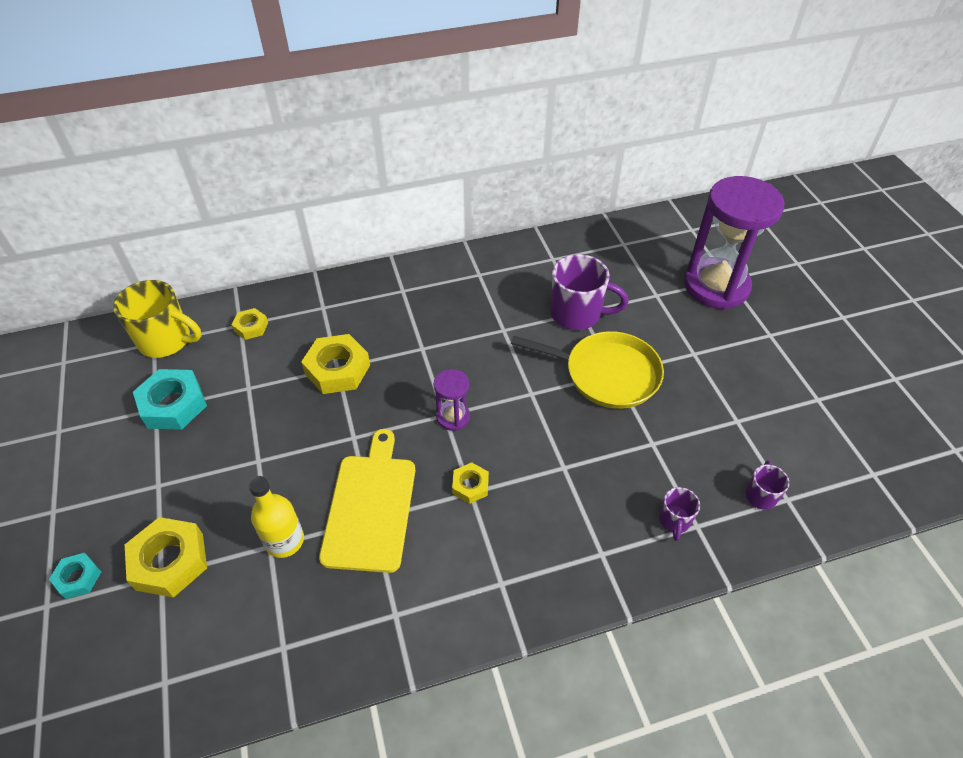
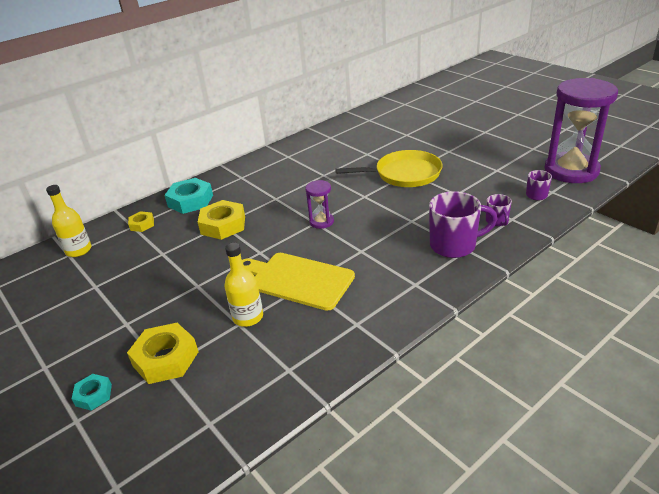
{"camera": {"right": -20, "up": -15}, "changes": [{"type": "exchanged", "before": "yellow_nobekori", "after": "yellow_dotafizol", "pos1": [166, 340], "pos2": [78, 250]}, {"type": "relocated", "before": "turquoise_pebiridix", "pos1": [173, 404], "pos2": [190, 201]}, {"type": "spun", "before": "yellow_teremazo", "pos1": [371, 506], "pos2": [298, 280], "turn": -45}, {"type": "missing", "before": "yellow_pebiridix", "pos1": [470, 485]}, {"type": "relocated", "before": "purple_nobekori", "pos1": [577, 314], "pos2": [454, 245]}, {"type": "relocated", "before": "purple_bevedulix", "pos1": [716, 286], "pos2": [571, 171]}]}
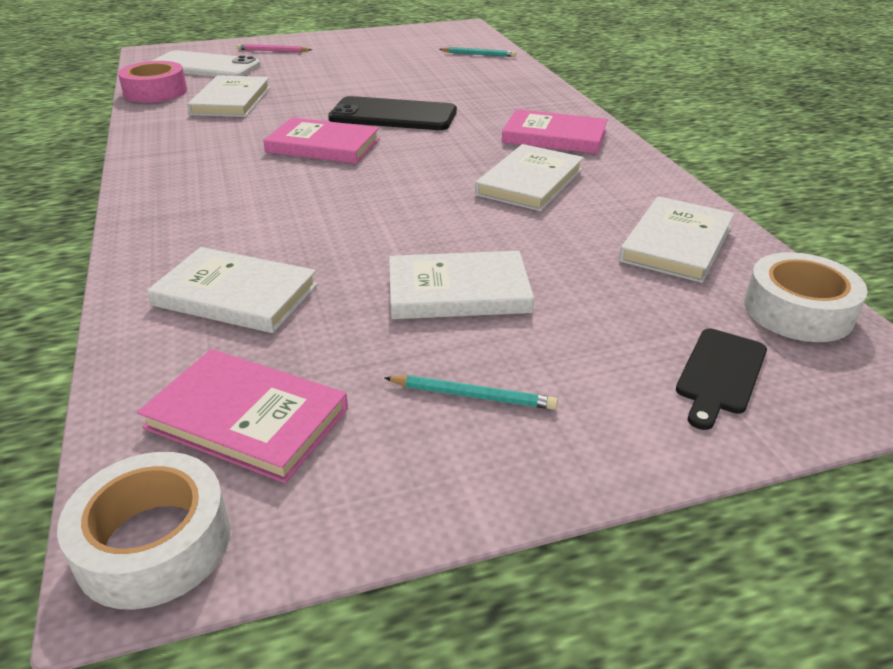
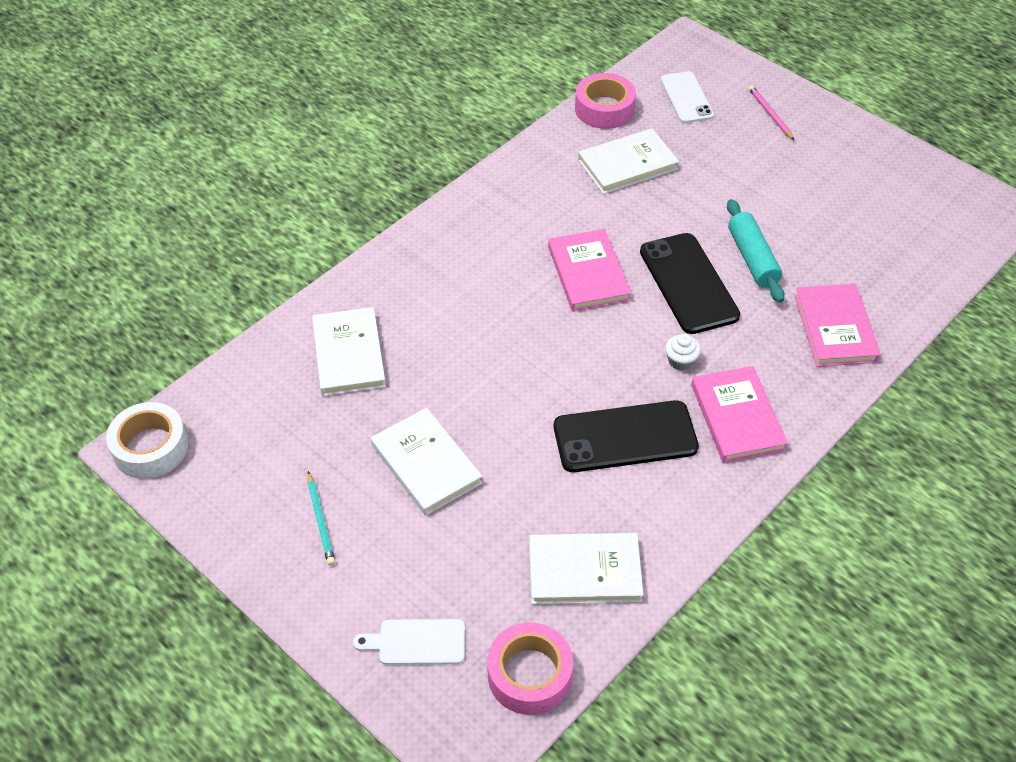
{"camera": {"right": 60, "up": 15}, "changes": [{"type": "relocated", "before": "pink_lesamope", "pos1": [247, 418], "pos2": [835, 328]}, {"type": "size", "before": "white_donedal", "pos1": [204, 66], "pos2": [686, 98], "scale": 0.66}, {"type": "missing", "before": "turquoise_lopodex", "pos1": [478, 54]}, {"type": "exchanged", "before": "white_lesamope", "after": "black_donedal", "pos1": [530, 182], "pos2": [625, 437]}, {"type": "colour", "before": "black_teremazo", "after": "white_teremazo", "pos1": [720, 374], "pos2": [417, 642]}, {"type": "colour", "before": "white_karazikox", "after": "pink_karazikox", "pos1": [798, 311], "pos2": [529, 674]}, {"type": "appeared", "after": "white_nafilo", "pos2": [681, 361]}, {"type": "appeared", "after": "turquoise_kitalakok", "pos2": [752, 258]}]}
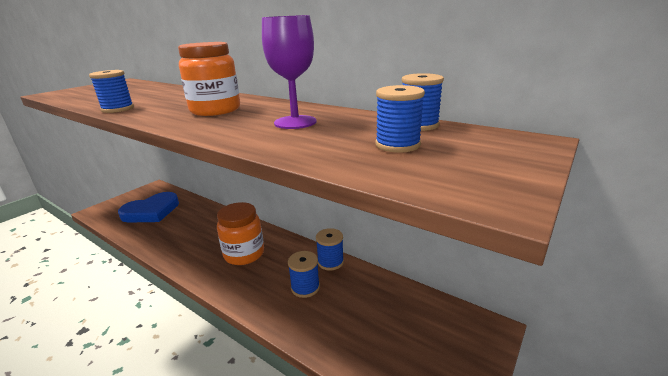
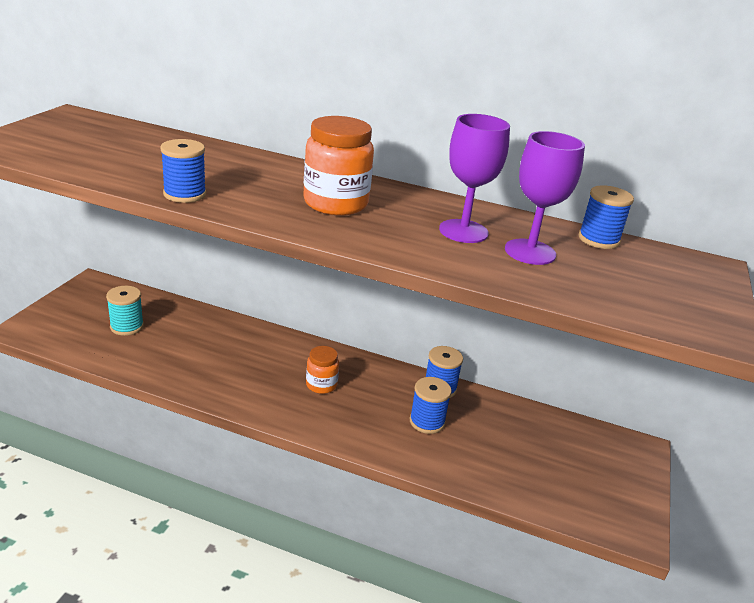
{"camera": {"right": -20, "up": 5}, "changes": [{"type": "exchanged", "before": "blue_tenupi", "after": "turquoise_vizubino", "pos1": [151, 211], "pos2": [127, 326]}, {"type": "size", "before": "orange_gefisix", "pos1": [244, 254], "pos2": [321, 385], "scale": 0.57}, {"type": "missing", "before": "blue_vizubino", "pos1": [397, 145]}, {"type": "appeared", "after": "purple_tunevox", "pos2": [530, 252]}]}
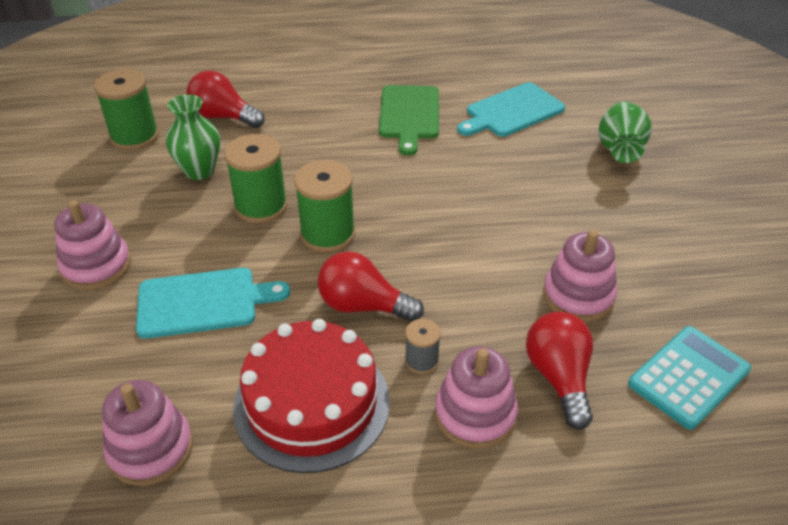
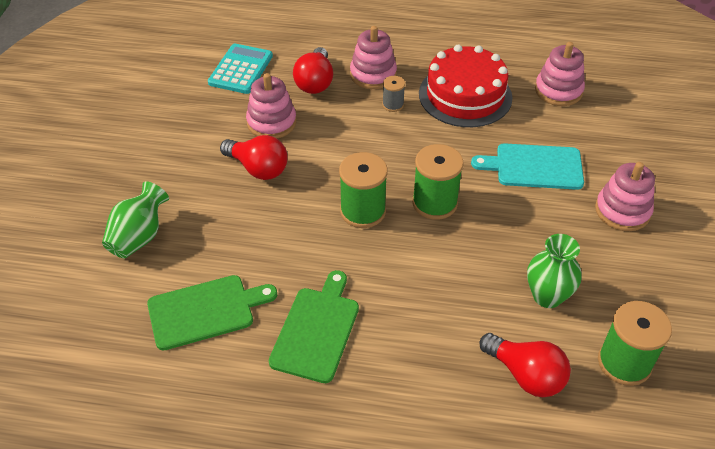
{"camera": {"right": -165, "up": 5}, "changes": [{"type": "relocated", "before": "green_vizubino", "pos1": [261, 206], "pos2": [363, 211]}, {"type": "relocated", "before": "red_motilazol", "pos1": [363, 306], "pos2": [258, 168]}, {"type": "colour", "before": "turquoise_teremazo", "after": "green_teremazo", "pos1": [512, 111], "pos2": [205, 311]}, {"type": "spun", "before": "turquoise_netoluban", "pos1": [689, 377], "pos2": [241, 69], "turn": 135}]}
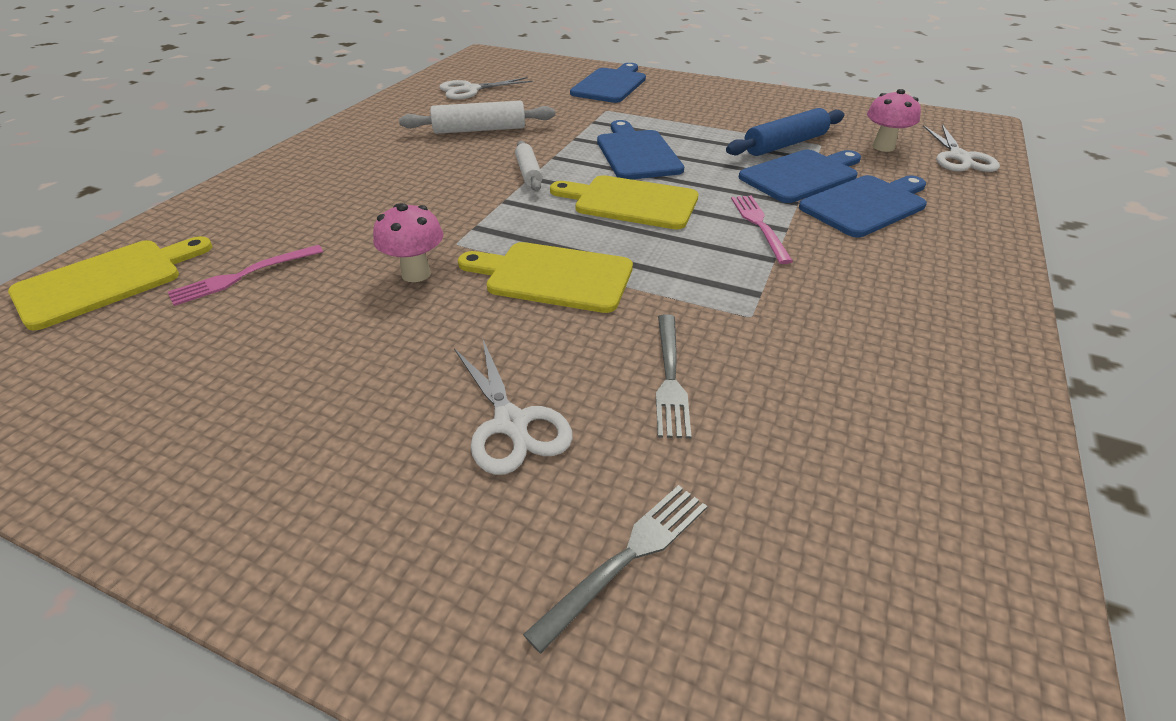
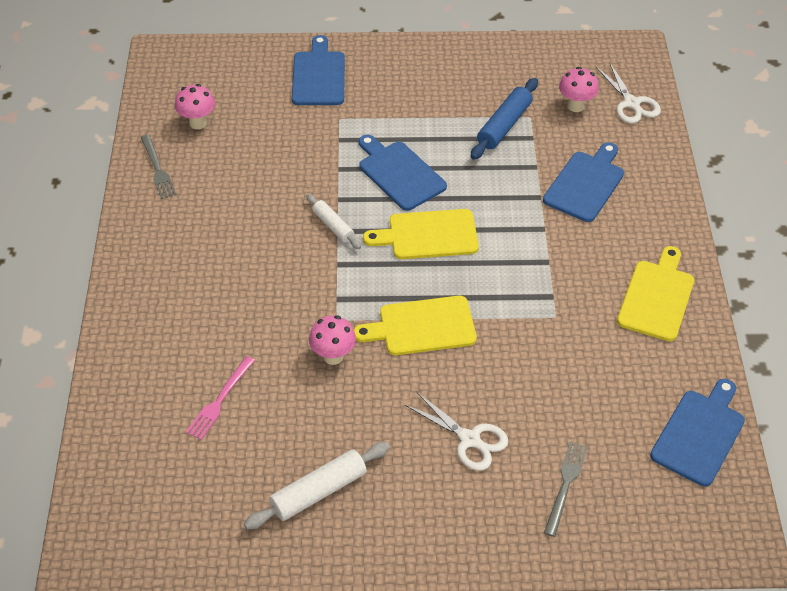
{"camera": {"right": -25, "up": 10}, "changes": [{"type": "relocated", "before": "yellow_teremazo", "pos1": [107, 281], "pos2": [657, 297]}, {"type": "relocated", "before": "white_kitalakok", "pos1": [479, 130], "pos2": [319, 491]}, {"type": "exchanged", "before": "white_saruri", "after": "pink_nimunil", "pos1": [470, 90], "pos2": [198, 123]}, {"type": "relocated", "before": "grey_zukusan", "pos1": [670, 378], "pos2": [157, 169]}, {"type": "missing", "before": "pink_zukusan", "pos1": [759, 225]}, {"type": "relocated", "before": "blue_teremazo", "pos1": [802, 175], "pos2": [700, 434]}]}
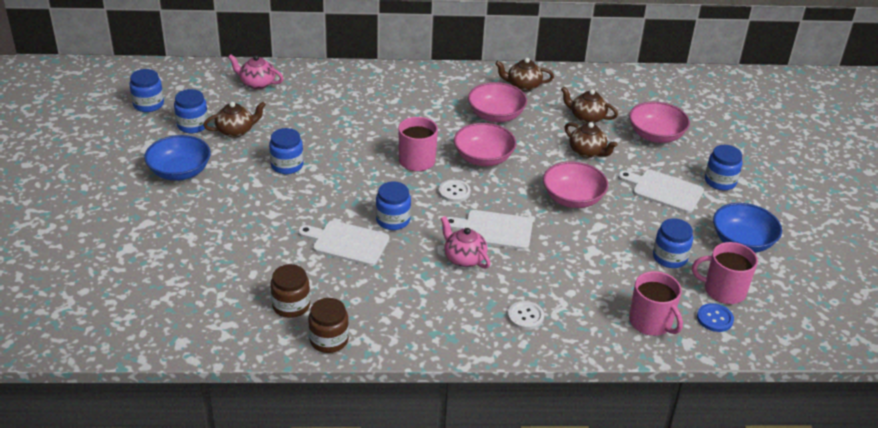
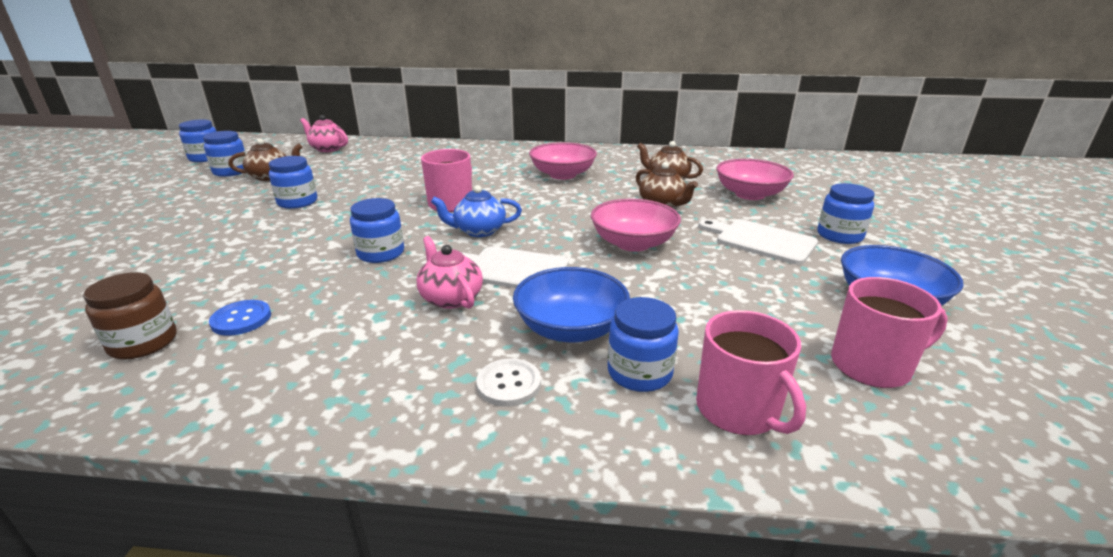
{"camera": {"right": 10, "up": -10}, "changes": [{"type": "relocated", "before": "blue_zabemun", "pos1": [180, 172], "pos2": [570, 328]}, {"type": "missing", "before": "white_teremazo", "pos1": [347, 243]}, {"type": "missing", "before": "brown_gefisix", "pos1": [329, 340]}, {"type": "exchanged", "before": "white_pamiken", "after": "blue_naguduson", "pos1": [454, 192], "pos2": [479, 231]}, {"type": "missing", "before": "pink_zabemun", "pos1": [483, 158]}, {"type": "missing", "before": "brown_naguduson", "pos1": [523, 86]}, {"type": "relocated", "before": "blue_gefisix", "pos1": [670, 257], "pos2": [639, 372]}, {"type": "spun", "before": "pink_nobekori", "pos1": [723, 290], "pos2": [872, 366], "turn": 150}, {"type": "relocated", "before": "blue_pamiken", "pos1": [715, 319], "pos2": [241, 319]}]}
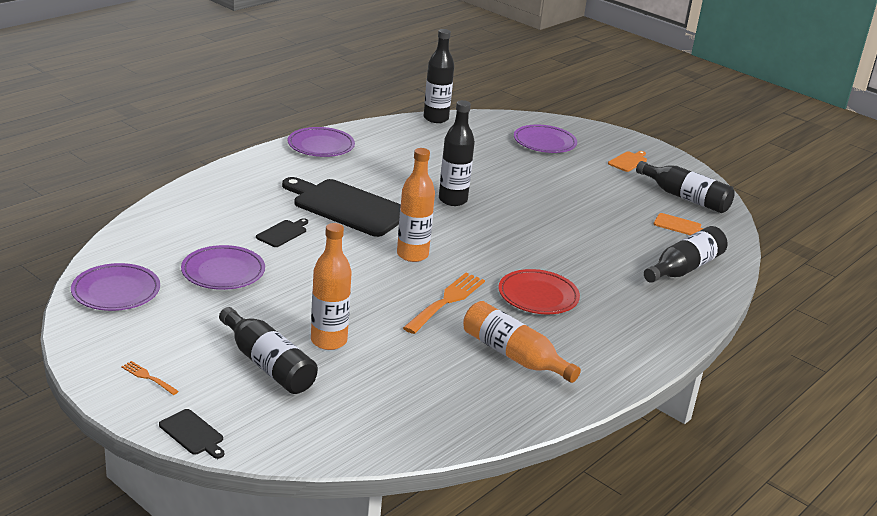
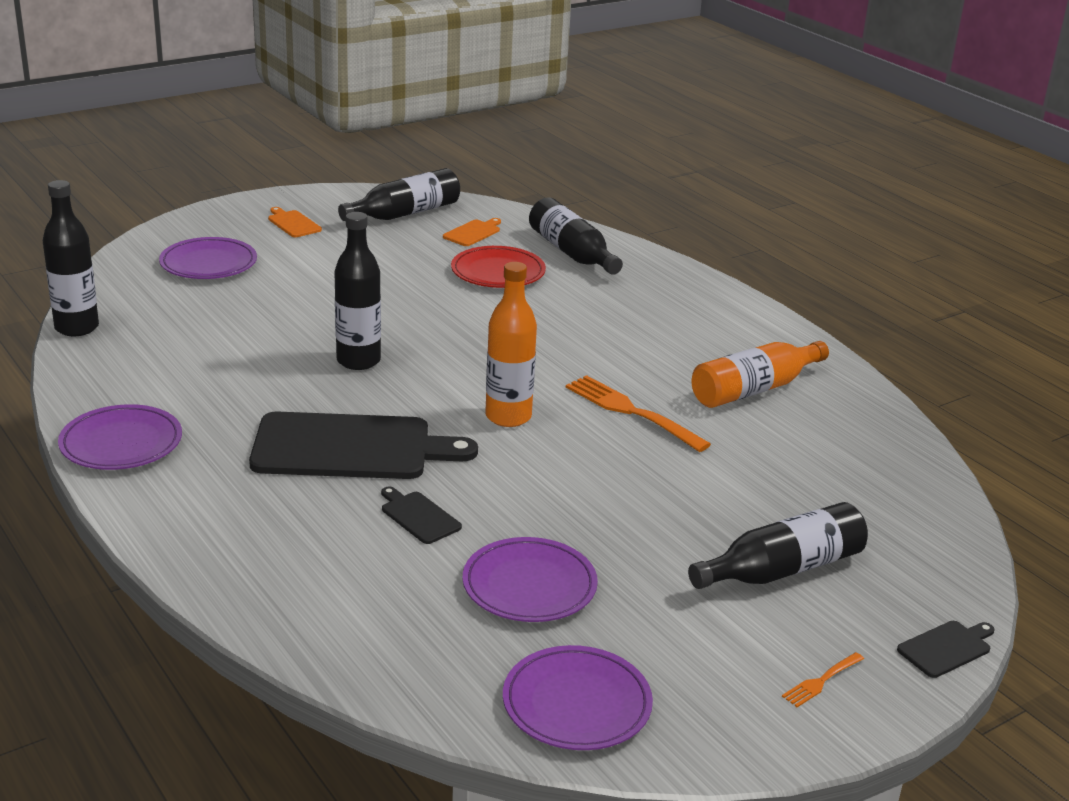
{"camera": {"right": -75, "up": 0}, "changes": [{"type": "spun", "before": "black_teremazo", "pos1": [347, 207], "pos2": [350, 448], "turn": -135}, {"type": "missing", "before": "orange_dotafizol", "pos1": [329, 341]}, {"type": "relocated", "before": "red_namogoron", "pos1": [538, 296], "pos2": [498, 272]}]}
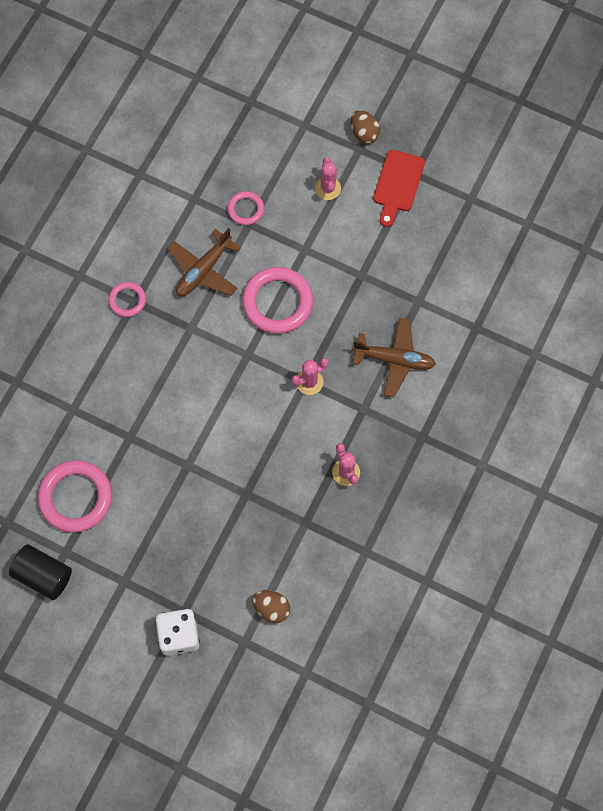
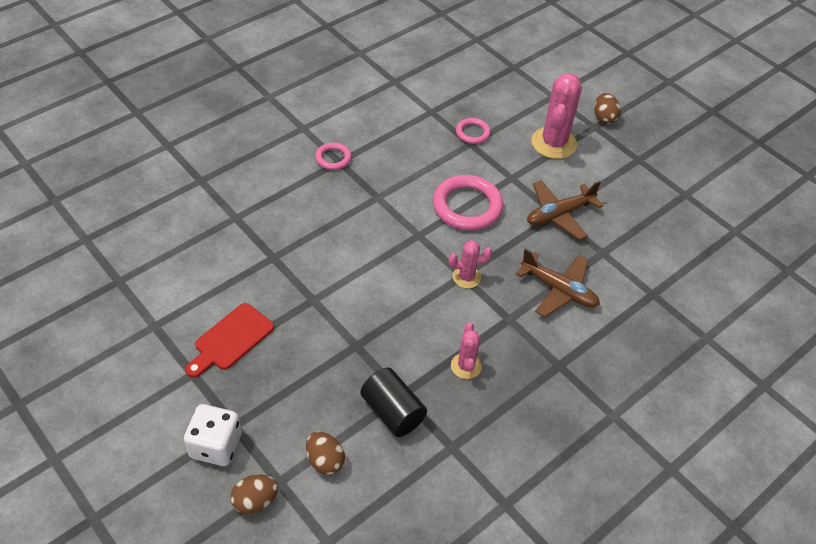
{"camera": {"right": 20, "up": -20}, "changes": [{"type": "relocated", "before": "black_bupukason", "pos1": [43, 575], "pos2": [392, 412]}, {"type": "missing", "before": "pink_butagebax", "pos1": [75, 497]}, {"type": "relocated", "before": "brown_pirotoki", "pos1": [203, 270], "pos2": [559, 214]}, {"type": "size", "before": "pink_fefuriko", "pos1": [328, 188], "pos2": [553, 143], "scale": 1.83}, {"type": "relocated", "before": "red_teremazo", "pos1": [397, 184], "pos2": [231, 339]}, {"type": "appeared", "after": "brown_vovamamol", "pos2": [255, 501]}]}
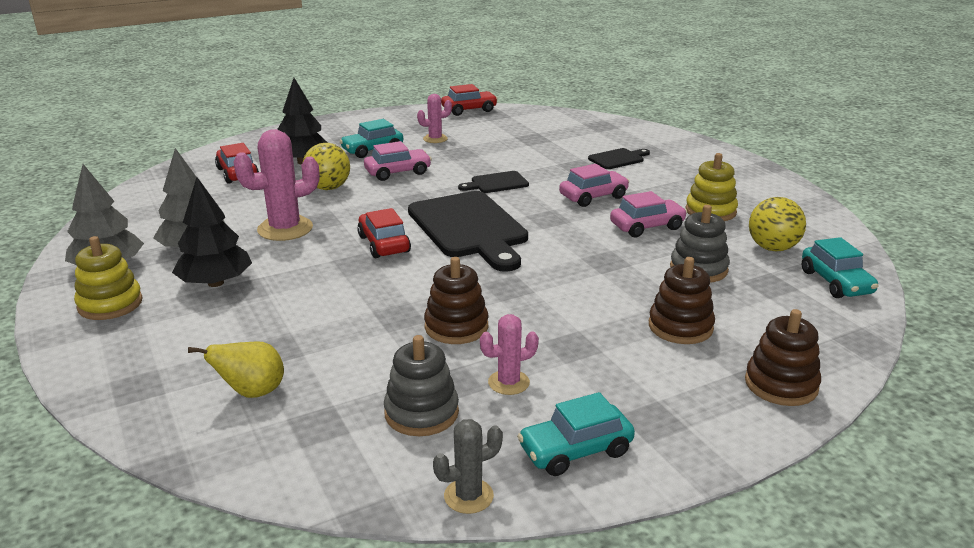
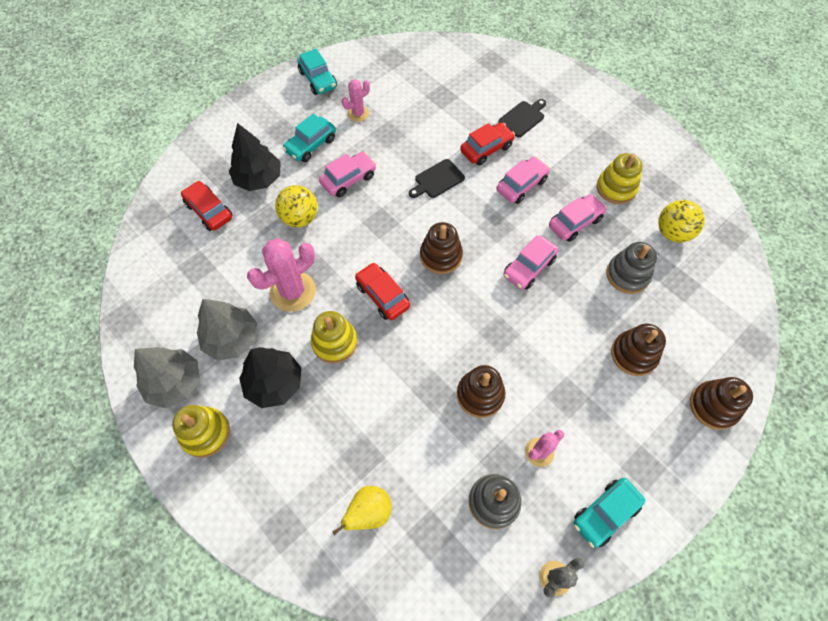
{"camera": {"right": -15, "up": 35}, "changes": [{"type": "exchanged", "before": "black_teremazo", "after": "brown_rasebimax", "pos1": [469, 228], "pos2": [441, 256]}, {"type": "relocated", "before": "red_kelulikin", "pos1": [469, 110], "pos2": [486, 149]}, {"type": "relocated", "before": "turquoise_kelulikin", "pos1": [836, 282], "pos2": [318, 79]}, {"type": "appeared", "after": "yellow_rasebimax", "pos2": [334, 342]}, {"type": "appeared", "after": "pink_kelulikin", "pos2": [528, 267]}]}
